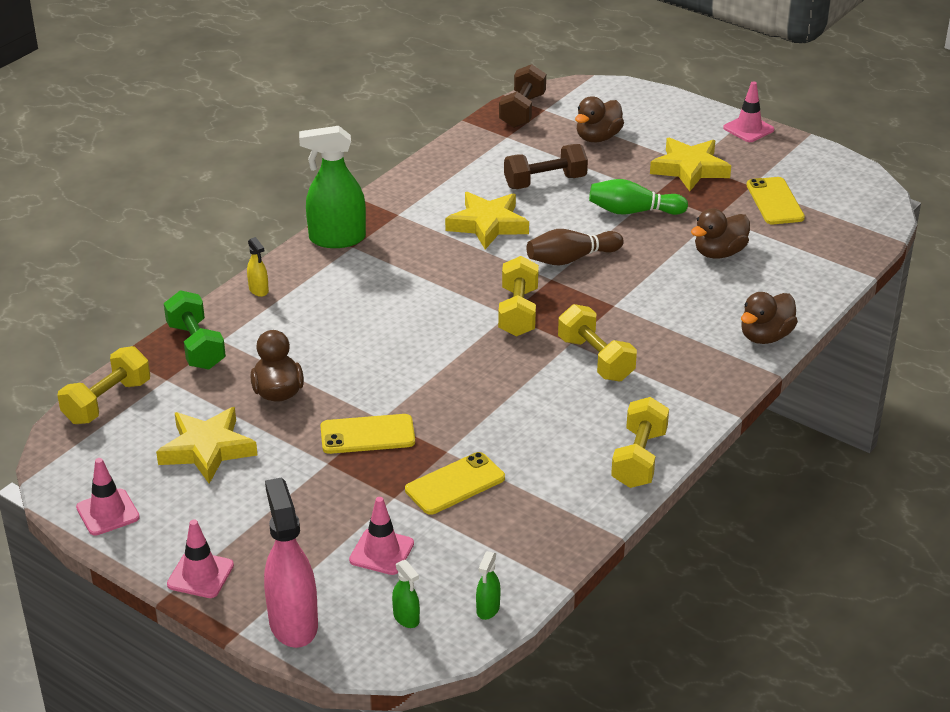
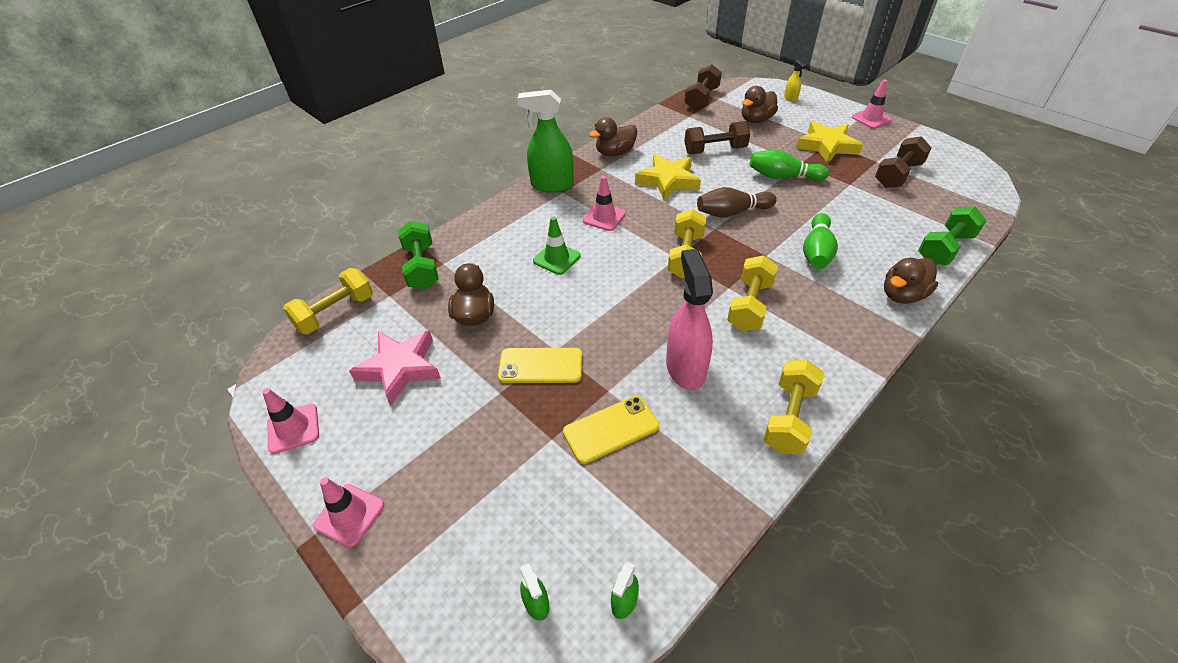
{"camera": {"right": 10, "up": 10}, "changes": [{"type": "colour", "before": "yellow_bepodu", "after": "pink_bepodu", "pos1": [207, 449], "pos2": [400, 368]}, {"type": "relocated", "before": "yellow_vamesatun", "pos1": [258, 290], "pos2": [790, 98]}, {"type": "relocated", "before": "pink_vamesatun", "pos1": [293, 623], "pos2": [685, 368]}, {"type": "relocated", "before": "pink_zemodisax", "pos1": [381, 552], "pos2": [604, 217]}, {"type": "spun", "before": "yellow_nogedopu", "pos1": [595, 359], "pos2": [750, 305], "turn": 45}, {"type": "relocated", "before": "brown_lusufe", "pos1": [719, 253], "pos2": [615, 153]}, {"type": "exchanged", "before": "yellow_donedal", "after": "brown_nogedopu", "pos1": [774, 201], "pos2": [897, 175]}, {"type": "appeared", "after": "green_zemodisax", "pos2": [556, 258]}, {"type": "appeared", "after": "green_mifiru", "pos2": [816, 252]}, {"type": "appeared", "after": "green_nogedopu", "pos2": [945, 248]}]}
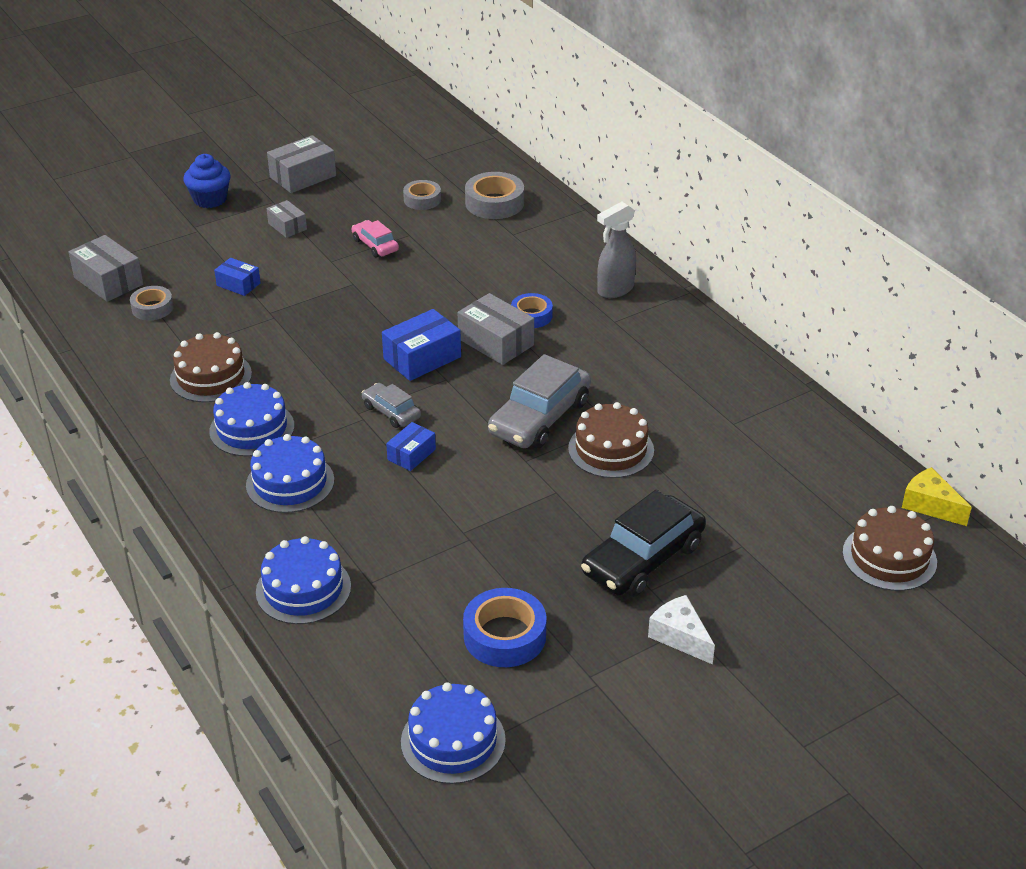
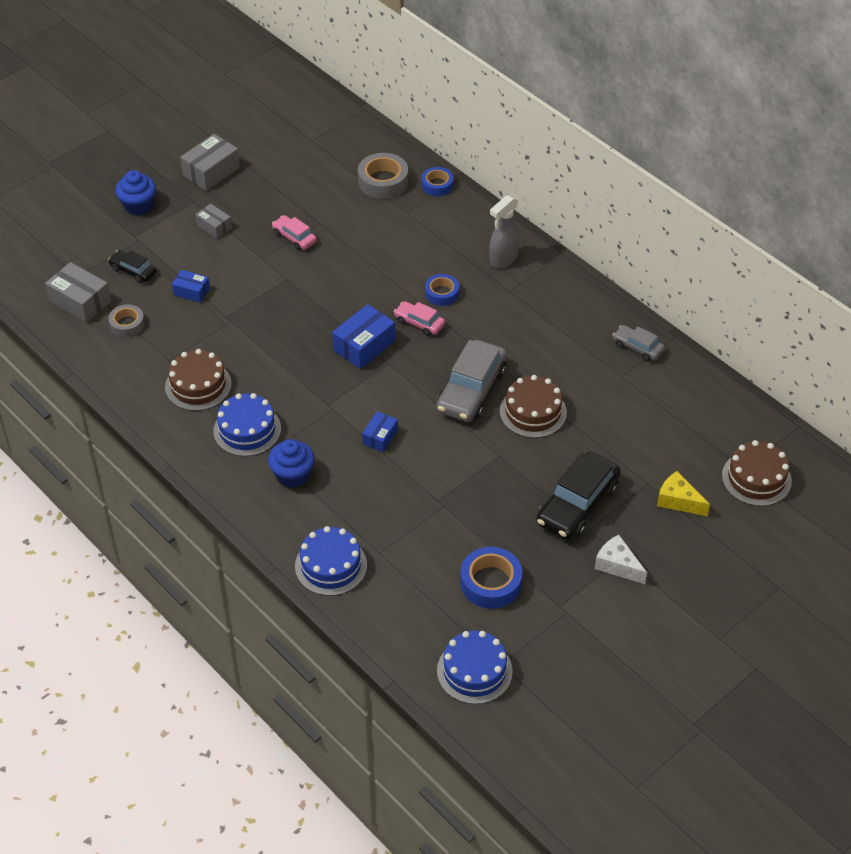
{"camera": {"right": -10, "up": 10}, "changes": [{"type": "exchanged", "before": "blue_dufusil", "after": "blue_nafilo", "pos1": [290, 482], "pos2": [292, 475]}, {"type": "relocated", "before": "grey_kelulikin", "pos1": [391, 412], "pos2": [637, 347]}, {"type": "missing", "before": "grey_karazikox", "pos1": [422, 200]}, {"type": "exchanged", "before": "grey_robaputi", "after": "pink_kelulikin", "pos1": [496, 342], "pos2": [419, 323]}, {"type": "relocated", "before": "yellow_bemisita", "pos1": [930, 505], "pos2": [678, 501]}, {"type": "appeared", "after": "black_kelulikin", "pos2": [133, 271]}, {"type": "appeared", "after": "blue_karazikox", "pos2": [437, 185]}]}
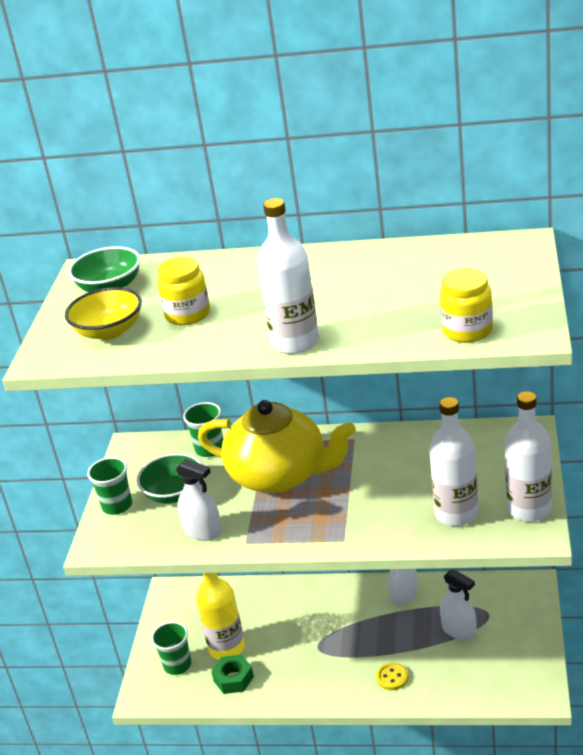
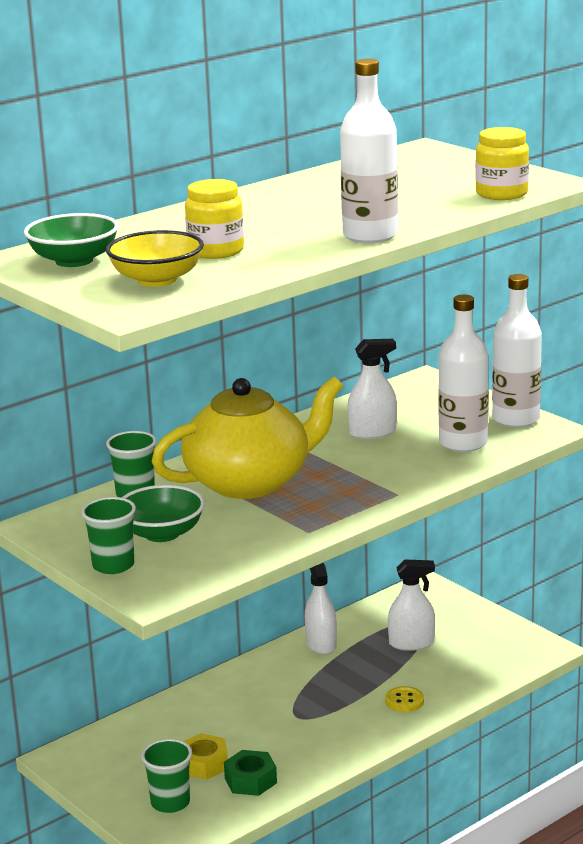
{"camera": {"right": -50, "up": -10}, "changes": [{"type": "relocated", "before": "white_vamesatun", "pos1": [203, 531], "pos2": [372, 432]}, {"type": "exchanged", "before": "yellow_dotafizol", "after": "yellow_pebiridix", "pos1": [227, 648], "pos2": [204, 764]}]}
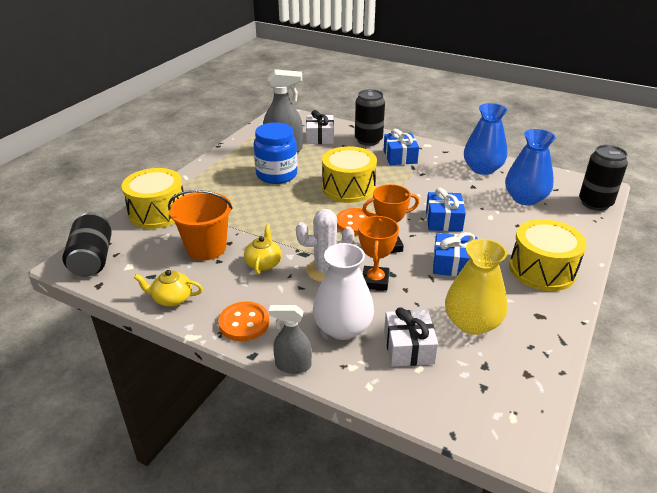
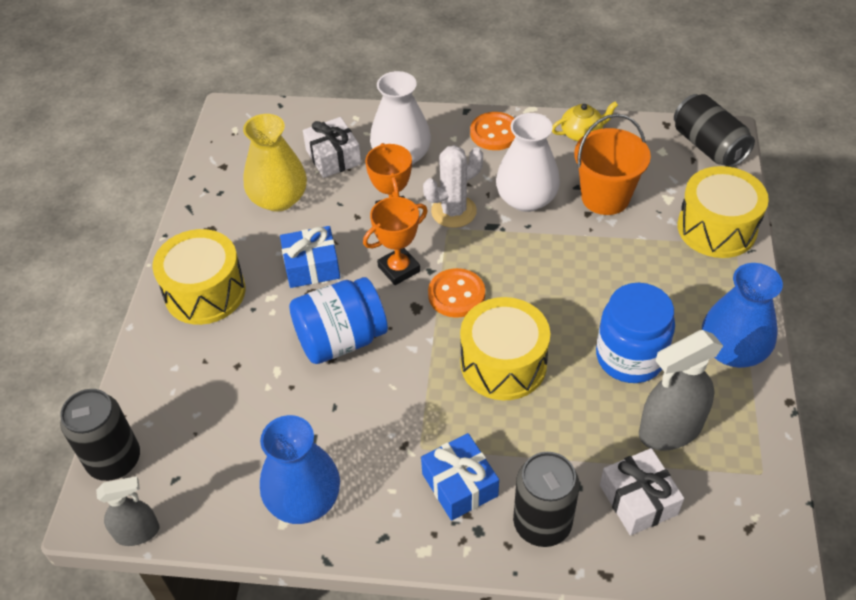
{"camera": {"right": 160, "up": 15}, "changes": [{"type": "exchanged", "before": "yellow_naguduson", "after": "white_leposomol", "pos1": [263, 263], "pos2": [526, 199]}, {"type": "relocated", "before": "grey_vamesatun", "pos1": [293, 365], "pos2": [138, 532]}, {"type": "exchanged", "before": "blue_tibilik", "after": "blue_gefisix", "pos1": [443, 220], "pos2": [341, 339]}, {"type": "relocated", "before": "blue_leposomol", "pos1": [525, 198], "pos2": [732, 350]}]}
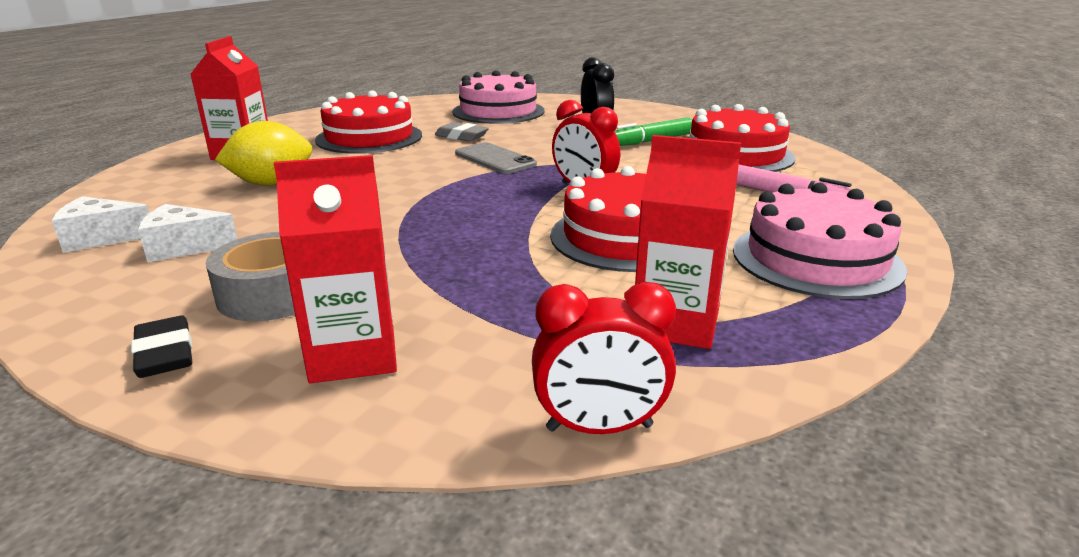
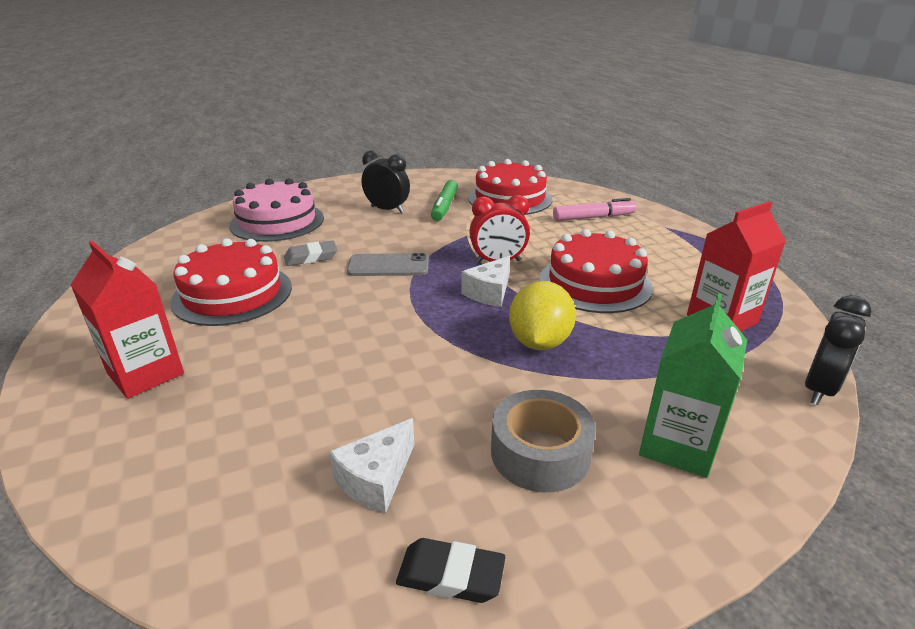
{"camera": {"right": -50, "up": 5}, "changes": [{"type": "relocated", "before": "white_bemisita", "pos1": [101, 238], "pos2": [489, 293]}, {"type": "relocated", "before": "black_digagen", "pos1": [165, 354], "pos2": [450, 575]}, {"type": "relocated", "before": "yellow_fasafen", "pos1": [271, 183], "pos2": [539, 342]}, {"type": "colour", "before": "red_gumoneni", "after": "green_gumoneni", "pos1": [353, 355], "pos2": [677, 445]}, {"type": "colour", "before": "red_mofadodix", "after": "black_mofadodix", "pos1": [599, 428], "pos2": [819, 389]}, {"type": "missing", "before": "pink_dufusil", "pos1": [816, 259]}]}
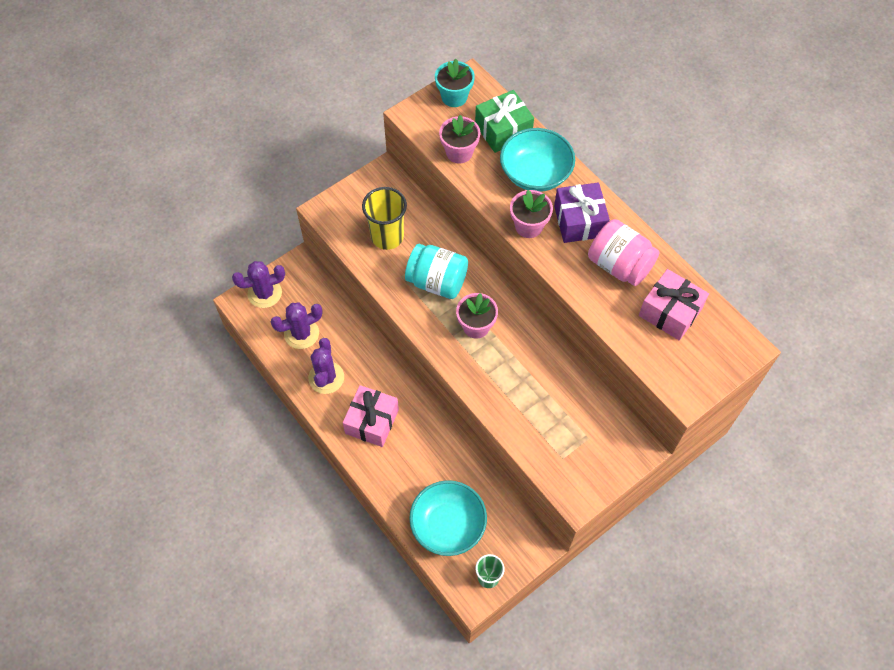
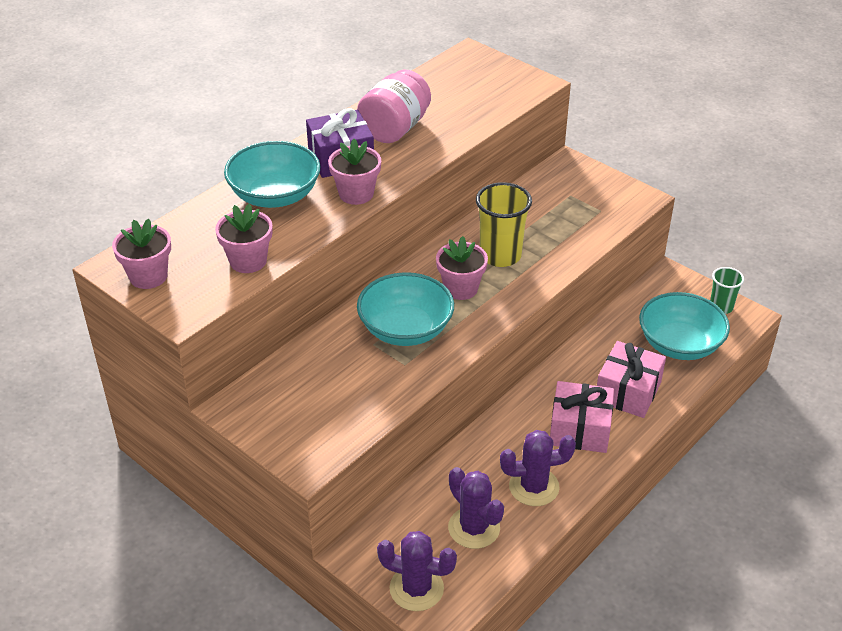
{"camera": {"right": -100, "up": -20}, "changes": [{"type": "spun", "before": "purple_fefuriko", "pos1": [264, 293], "pos2": [416, 588], "turn": -45}, {"type": "relocated", "before": "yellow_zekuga", "pos1": [387, 237], "pos2": [500, 255]}, {"type": "exchanged", "before": "turquoise_gefisix", "after": "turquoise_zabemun", "pos1": [437, 282], "pos2": [405, 329]}, {"type": "colour", "before": "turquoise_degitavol", "after": "pink_degitavol", "pos1": [454, 97], "pos2": [148, 276]}, {"type": "missing", "before": "green_tibilik", "pos1": [503, 130]}, {"type": "relocated", "before": "pink_tibilik", "pos1": [670, 312], "pos2": [628, 392]}]}
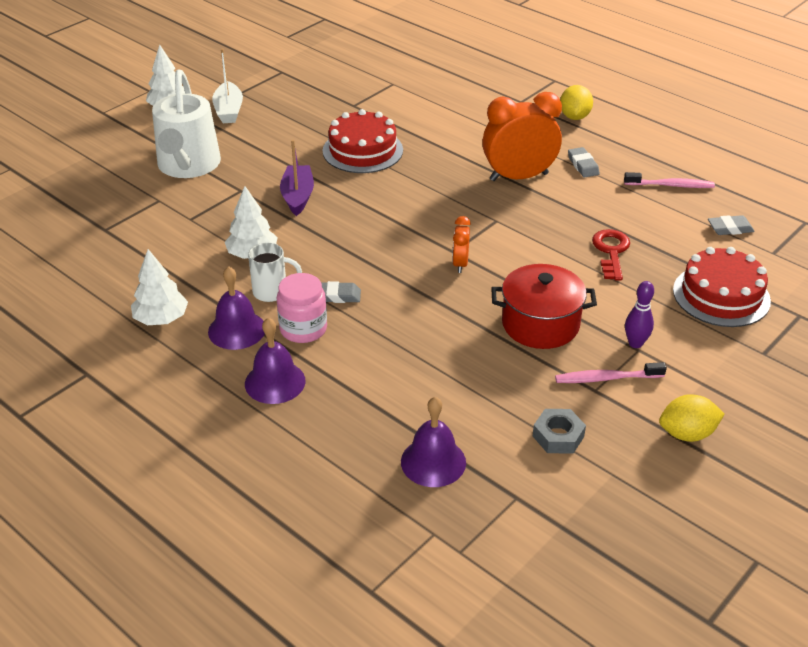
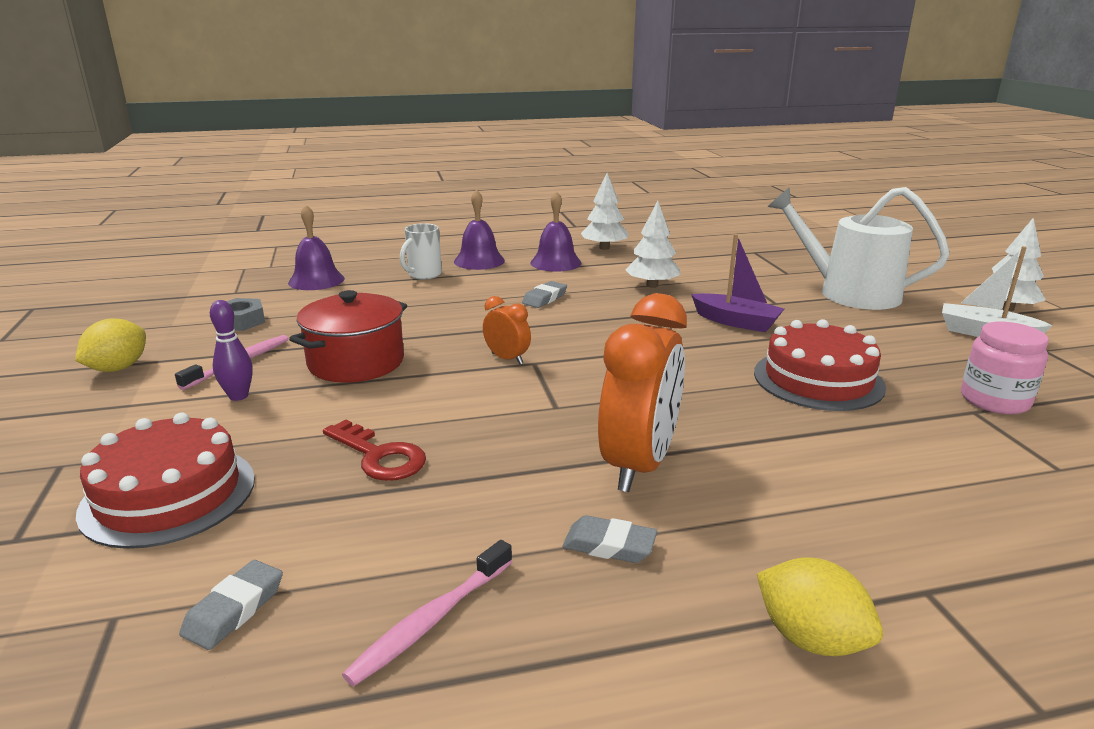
{"camera": {"right": 125, "up": -15}, "changes": [{"type": "relocated", "before": "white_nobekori", "pos1": [272, 292], "pos2": [423, 275]}, {"type": "relocated", "before": "pink_gefisix", "pos1": [303, 329], "pos2": [994, 400]}]}
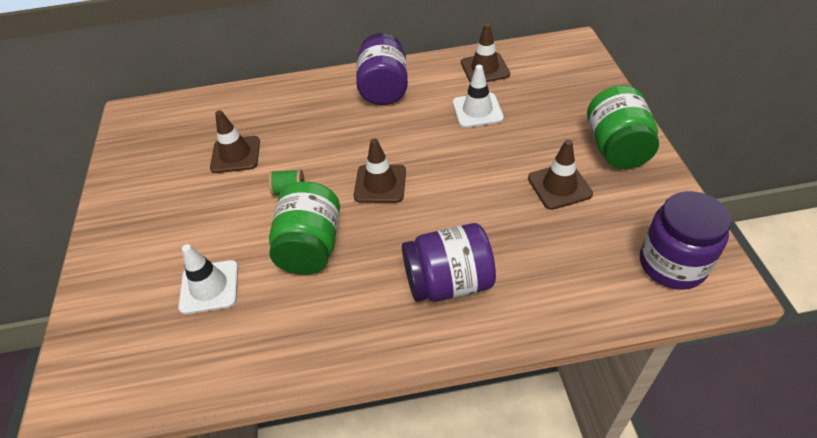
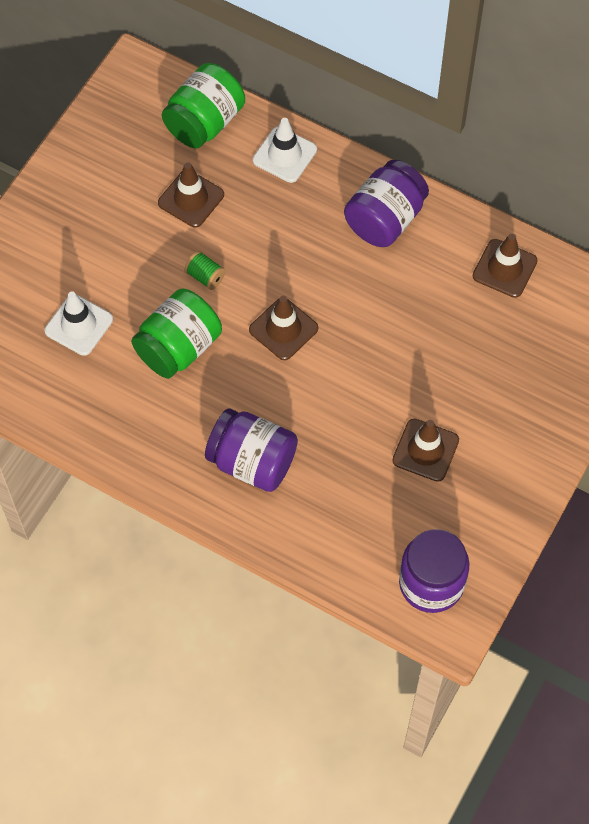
{"camera": {"right": 35, "up": 15}, "changes": [{"type": "relocated", "before": "white_zemodisax", "pos1": [477, 110], "pos2": [284, 155]}, {"type": "relocated", "before": "green_gefisix", "pos1": [616, 148], "pos2": [204, 122]}]}
